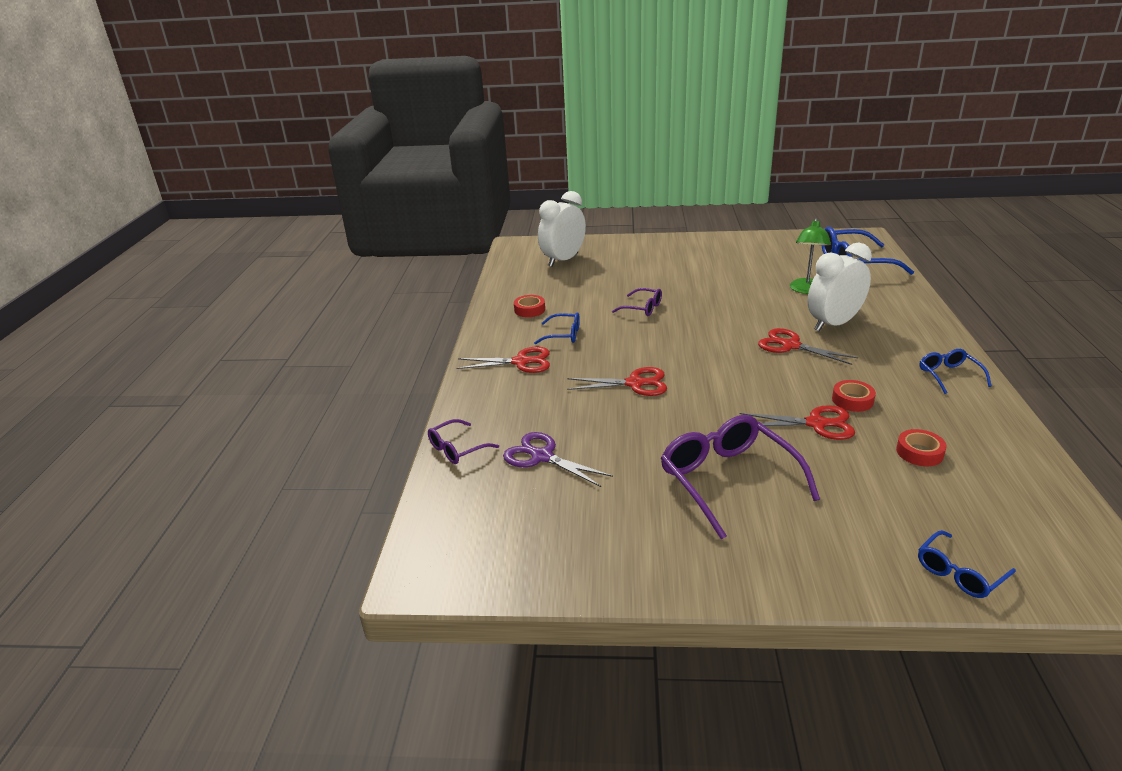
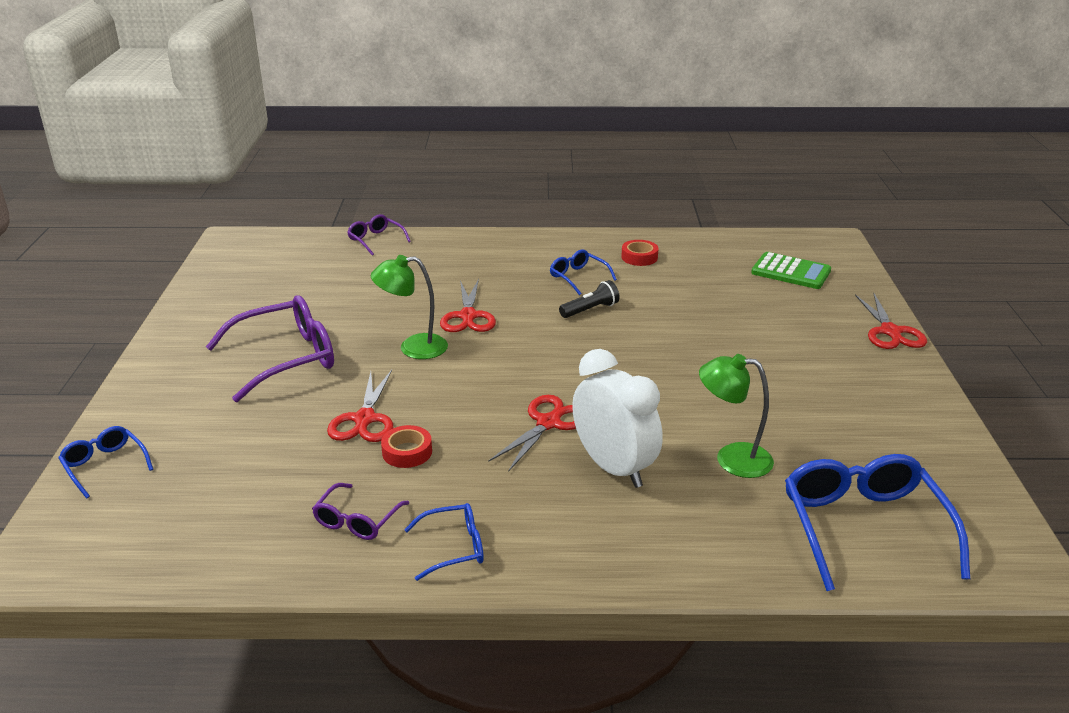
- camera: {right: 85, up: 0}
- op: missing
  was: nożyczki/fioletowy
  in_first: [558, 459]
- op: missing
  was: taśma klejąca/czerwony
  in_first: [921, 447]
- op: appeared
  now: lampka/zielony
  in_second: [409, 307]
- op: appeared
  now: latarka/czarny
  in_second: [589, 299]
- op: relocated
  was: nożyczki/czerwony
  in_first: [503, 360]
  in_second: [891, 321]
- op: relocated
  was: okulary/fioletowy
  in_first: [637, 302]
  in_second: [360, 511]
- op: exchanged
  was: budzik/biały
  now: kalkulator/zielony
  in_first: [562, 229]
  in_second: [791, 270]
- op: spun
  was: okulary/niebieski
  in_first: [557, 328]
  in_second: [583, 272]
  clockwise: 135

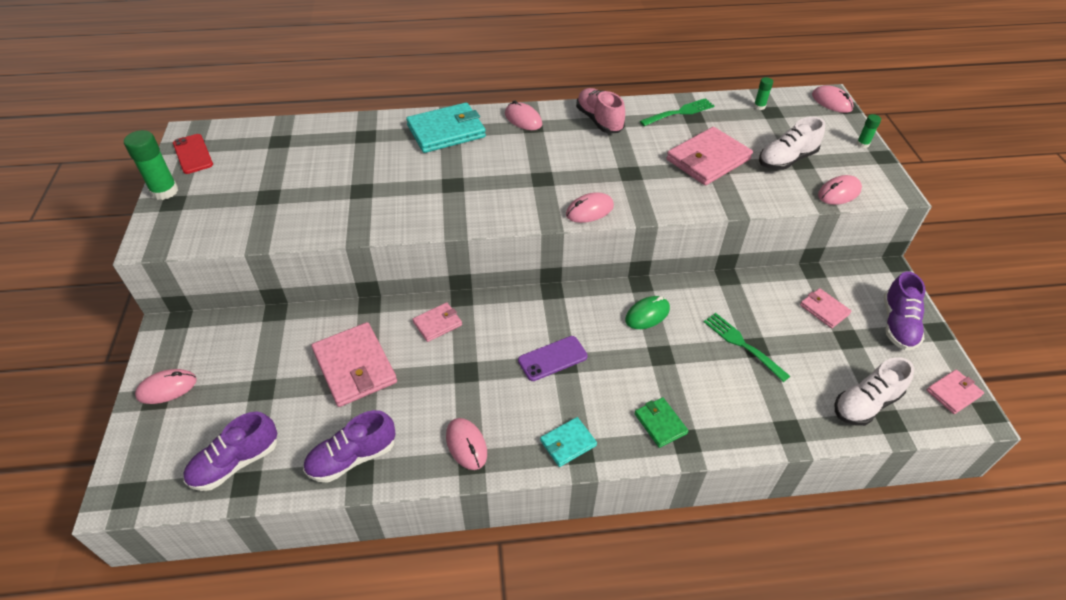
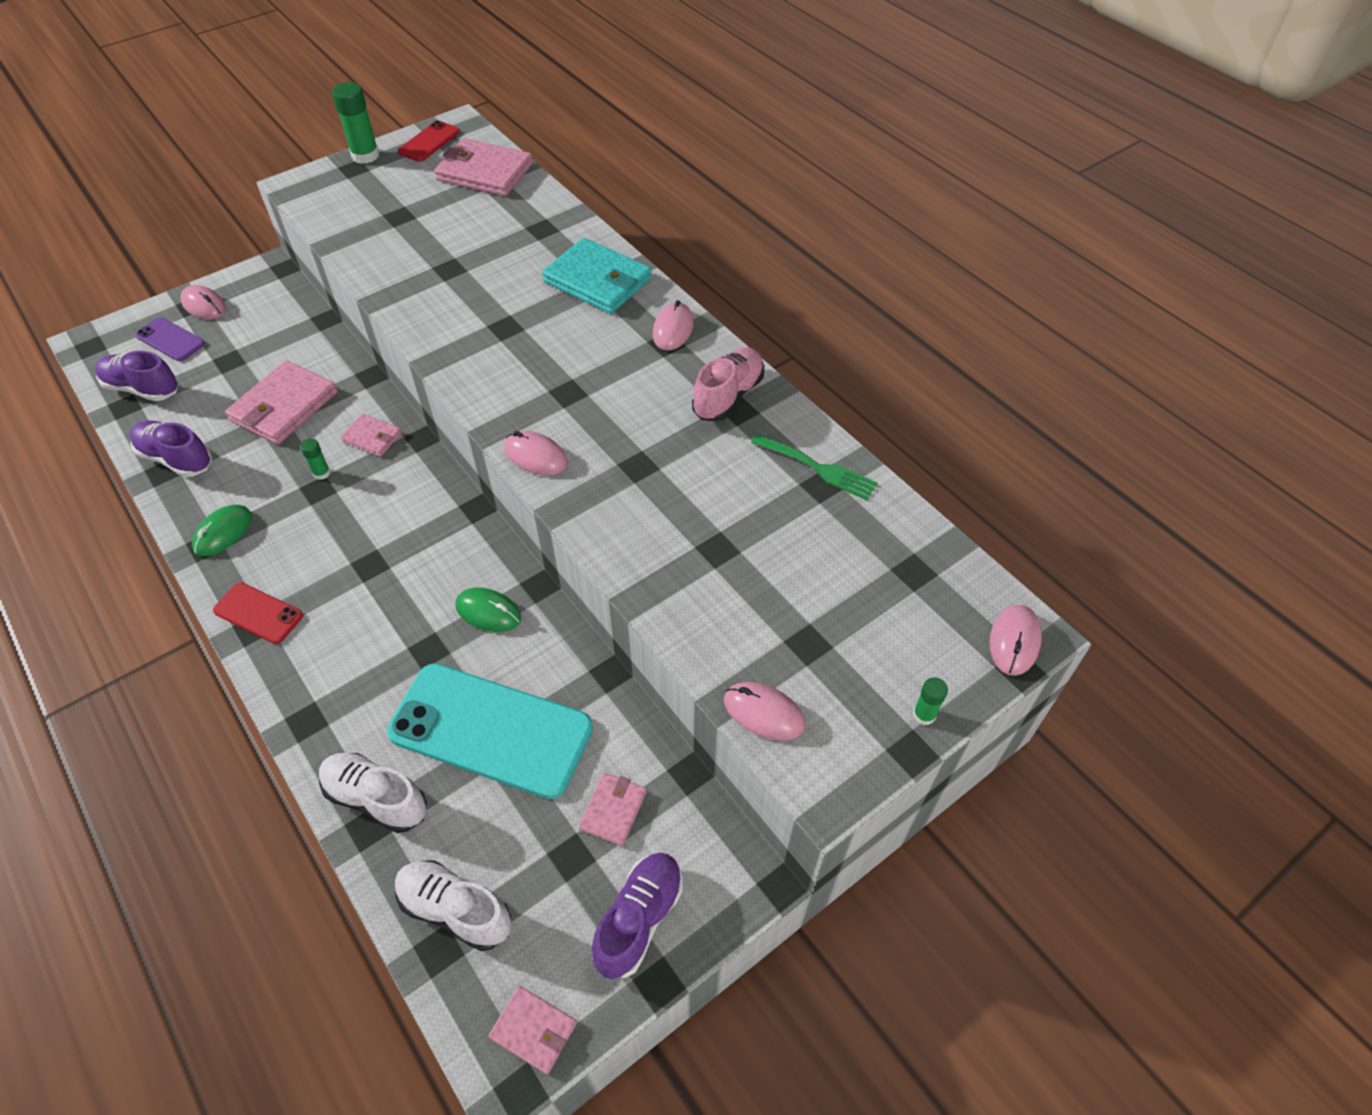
- camera: {right: 60, up: 5}
- op: missing
  was: portfel/zielony
  in_first: [661, 422]
- op: relocated
  was: telefon/fioletowy
  in_first: [553, 358]
  in_second: [170, 339]
- op: relocated
  was: portfel/różowy
  in_first: [709, 156]
  in_second: [483, 167]
- op: relocated
  was: klej w sztyfcie/zielony
  in_first: [763, 93]
  in_second: [315, 459]
- op: relocated
  was: but/biały
  in_first: [792, 143]
  in_second: [373, 793]
- op: exchanged
  was: portfel/turkusowy
  now: telefon/czerwony
  in_first: [568, 442]
  in_second: [258, 613]
- op: exchanged
  was: widelec/zielony
  now: telefon/turkusowy
  in_first: [747, 347]
  in_second: [490, 731]
- op: colour
  was: myszka/różowy
  now: myszka/zielony
  in_first: [466, 444]
  in_second: [222, 530]
- op: spun
  was: but/fioletowy
  in_first: [905, 311]
  in_second: [637, 916]
  clockwise: 135

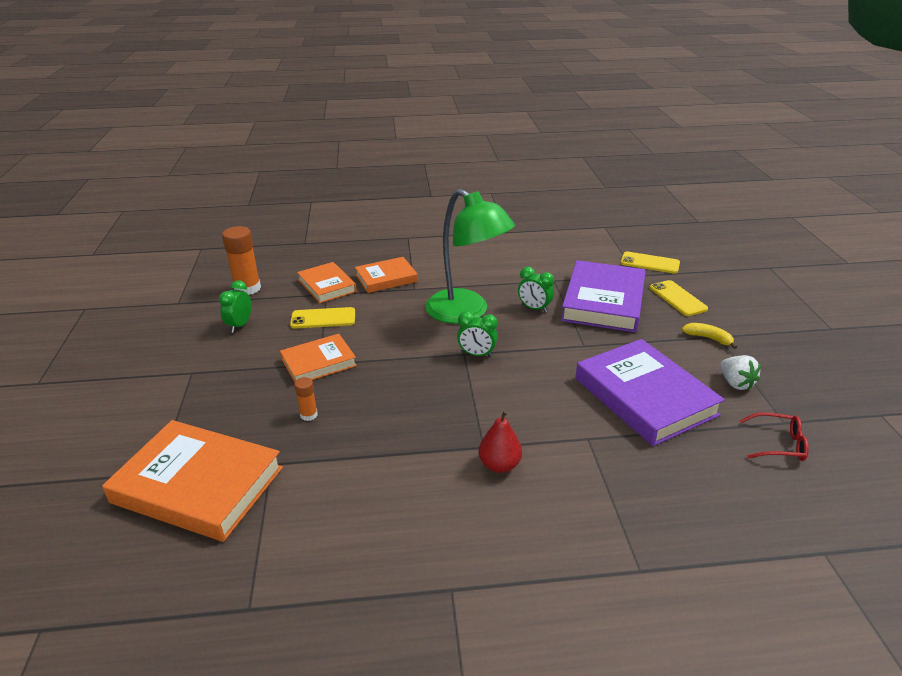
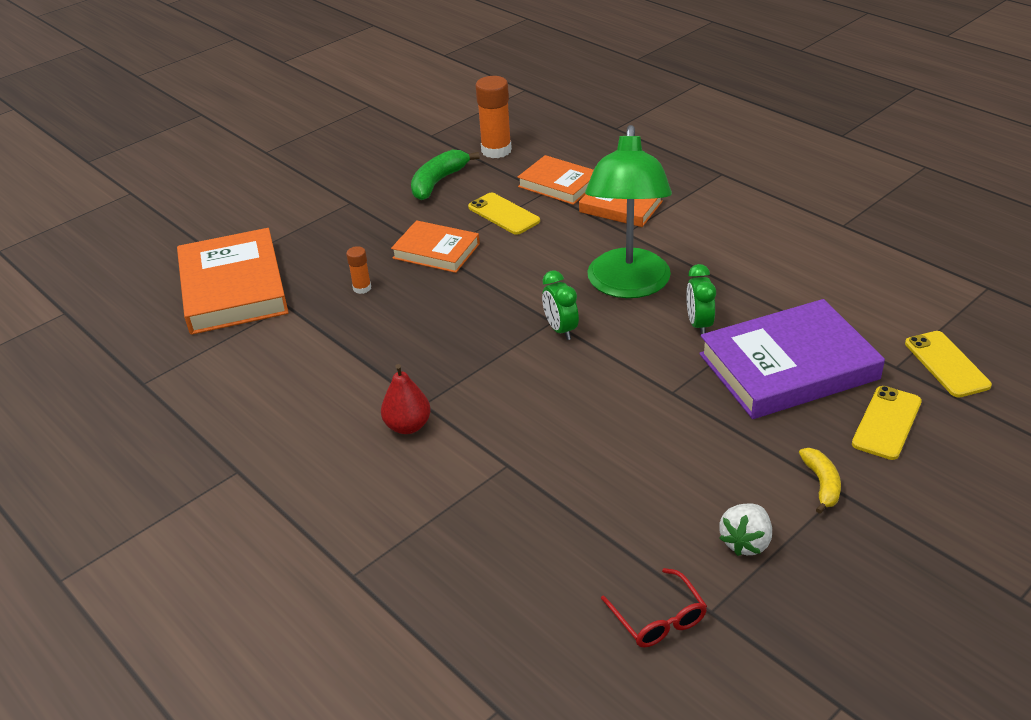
- camera: {right: 55, up: 5}
- op: missing
  was: książka/fioletowy
  in_first: [650, 392]
- op: exchanged
  was: budzik/zielony
  now: banan/zielony
  in_first: [235, 306]
  in_second: [445, 175]
- op: spun
  was: książka/pomarańczowy
  in_first: [327, 282]
  in_second: [555, 180]
  clockwise: -75

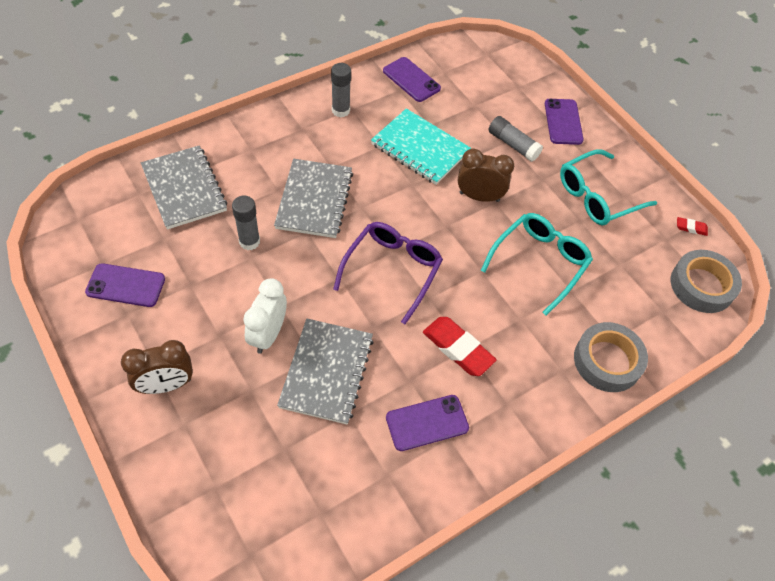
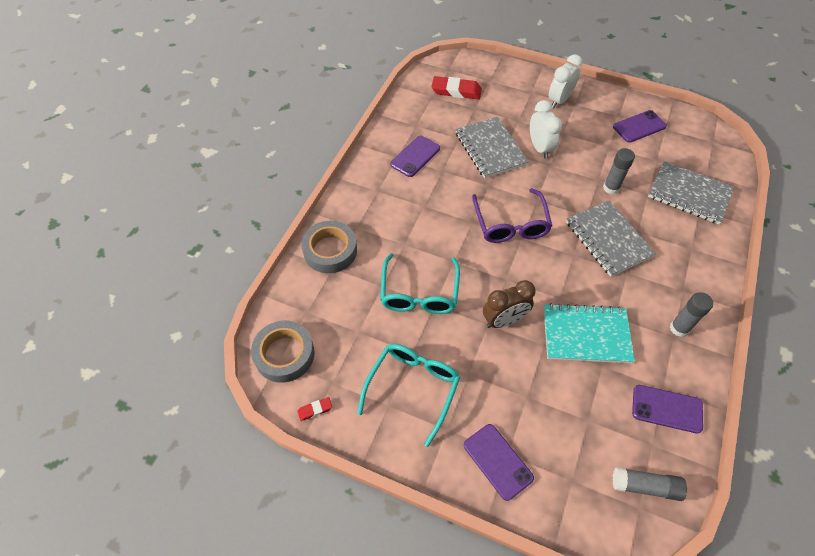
- camera: {right: 150, up: 0}
- op: relocated
  was: gumka do mazania/czerwony
  in_first: [460, 346]
  in_second: [456, 87]
- op: relocated
  was: klej w sztyfcie/szary
  in_first: [516, 139]
  in_second: [650, 484]
- op: colour
  was: budzik/brązowy
  now: budzik/biały
  in_first: [157, 367]
  in_second: [566, 81]

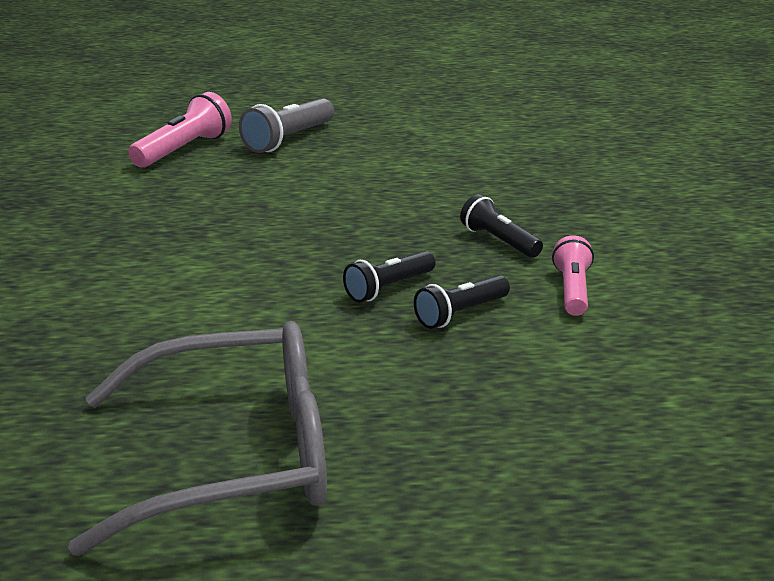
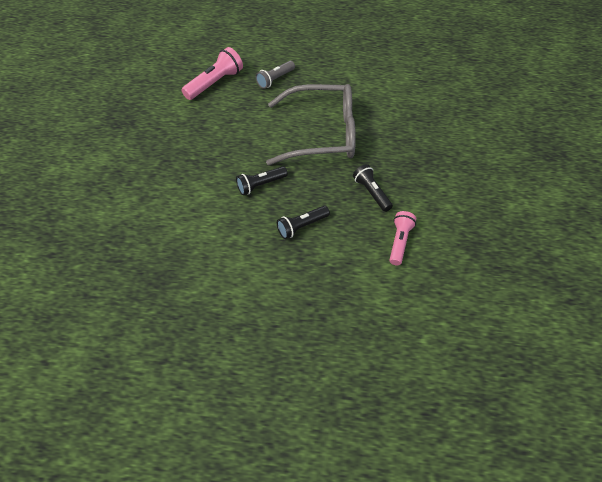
- camera: {right: 10, up: 25}
- op: relocated
  was: okulary/szary
  in_first: [197, 438]
  in_second: [311, 124]
- op: relocated
  was: latarka/czarny
  in_first: [462, 302]
  in_second: [262, 180]
- op: size
  was: latarka/szary
  in_first: [286, 125]
  in_second: [275, 75]
  ratio: 0.66

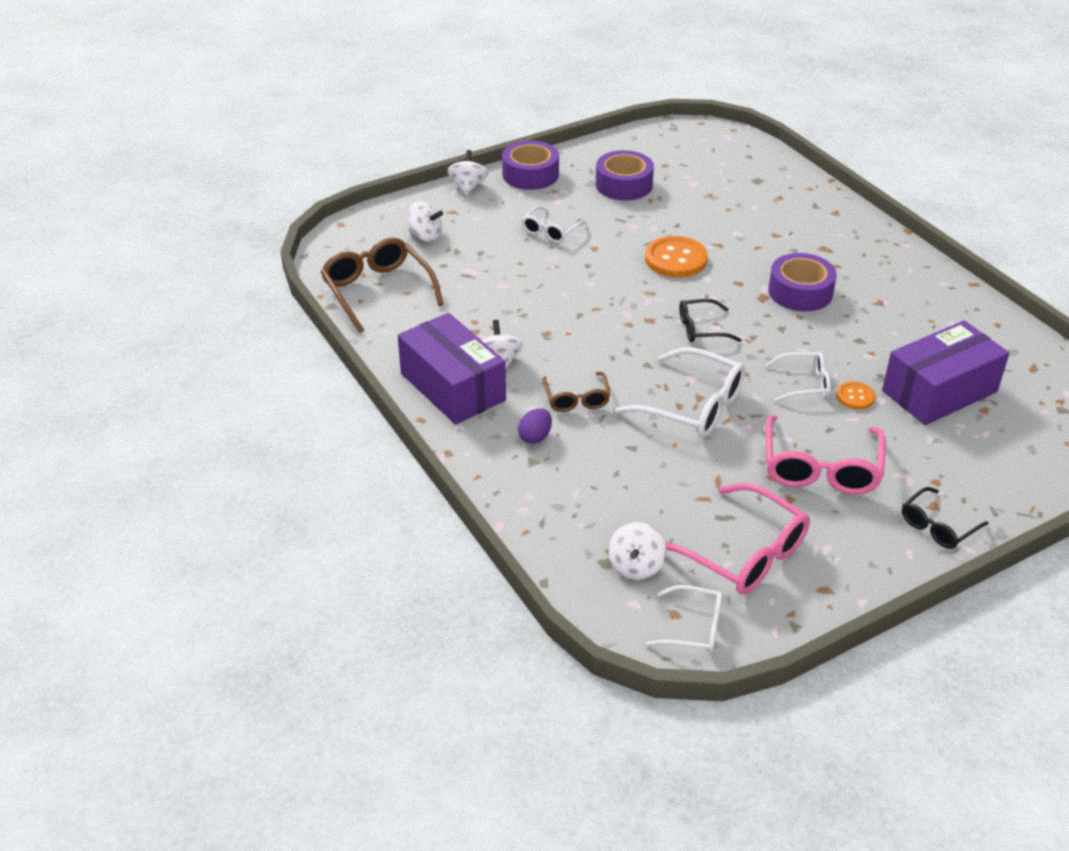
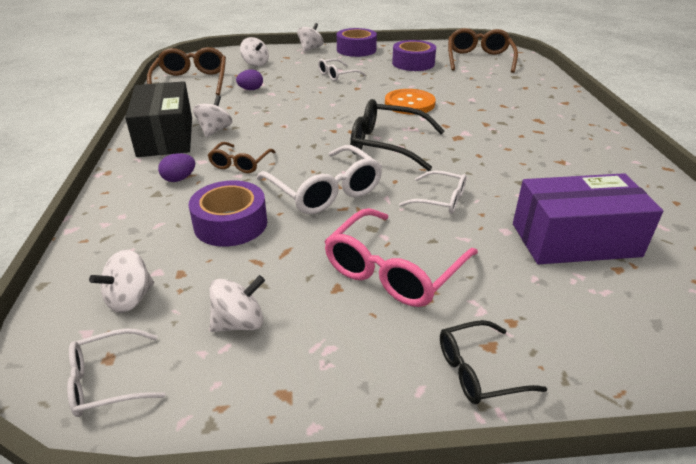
- camera: {right: 25, up: -5}
- op: missing
  was: guzik/pomarańczowy
  in_first: [855, 395]
- op: appeared
  now: jajko/fioletowy
  in_second: [249, 79]
- op: appeared
  now: okulary/brązowy
  in_second: [483, 50]
- op: relocated
  was: taśma klejąca/fioletowy
  in_first: [802, 282]
  in_second: [228, 213]
- op: exchanged
  was: okulary/różowy
  now: bączek/biały
  in_first: [737, 538]
  in_second: [237, 303]
- op: colour
  was: pudełko/fioletowy
  now: pudełko/czarny
  in_first: [452, 369]
  in_second: [158, 119]
- op: spun
  was: okulary/biały
  in_first: [684, 619]
  in_second: [116, 372]
  clockwise: 120
- op: size
  was: okulary/czarny
  in_first: [710, 320]
  in_second: [397, 135]
  ratio: 1.74

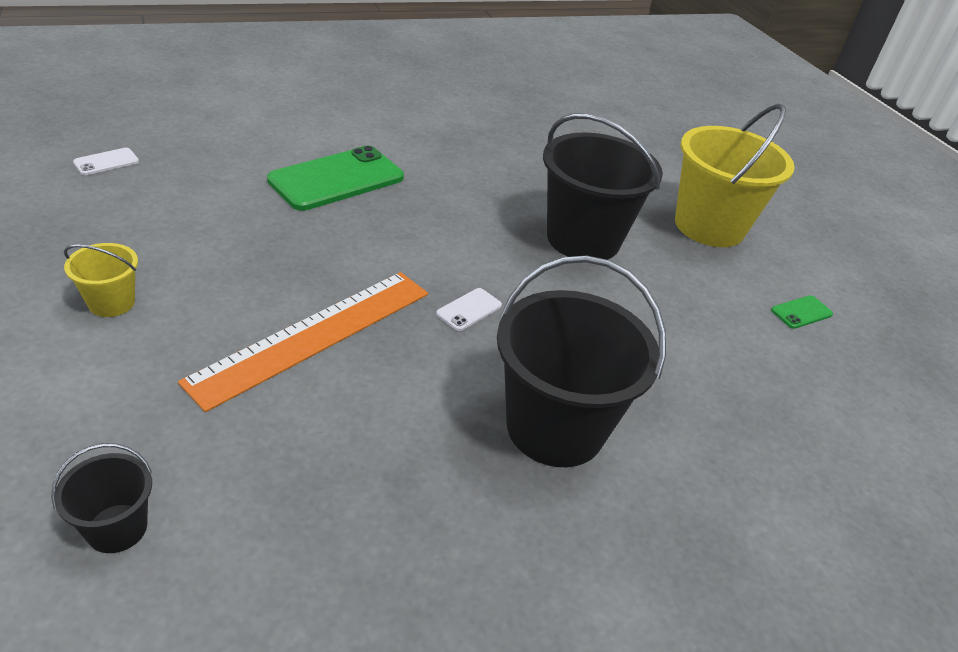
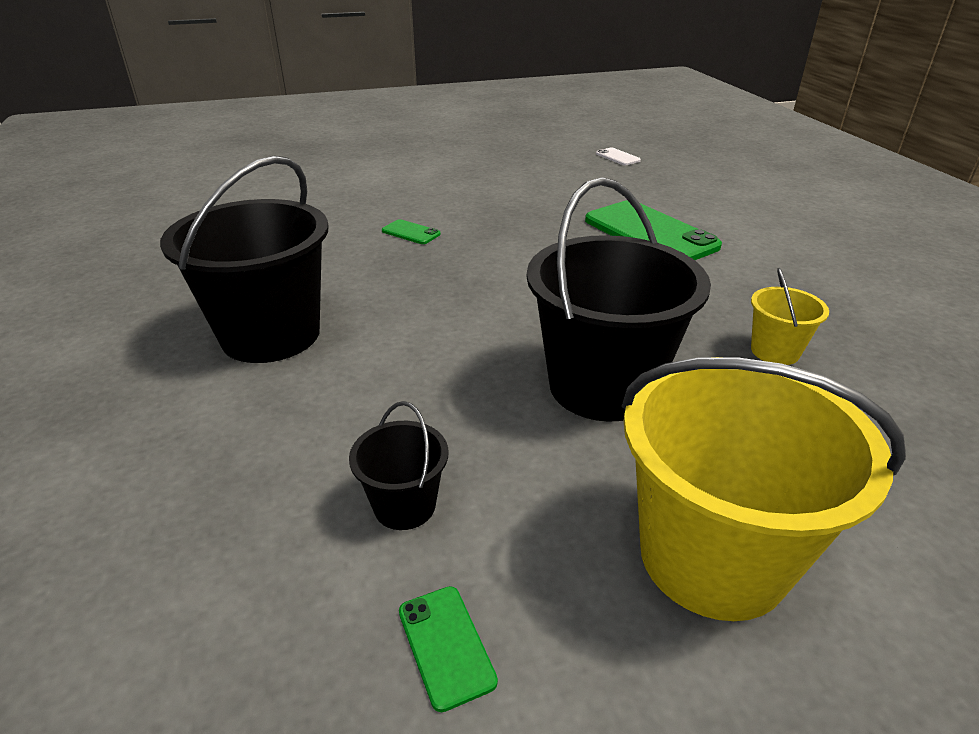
- camera: {right: 100, up: -5}
- op: missing
  was: telefon/biały
  in_first: [469, 309]
- op: relocated
  was: wiadro/czarny
  in_first: [101, 498]
  in_second: [398, 465]
- op: relocated
  was: wiadro/żółty
  in_first: [101, 280]
  in_second: [790, 316]
- op: exchanged
  was: linijka/pomarańczowy
  now: telefon/zielony
  in_first: [303, 342]
  in_second: [411, 231]

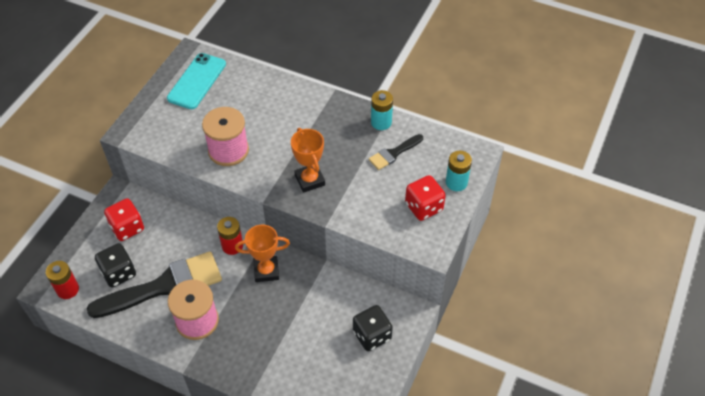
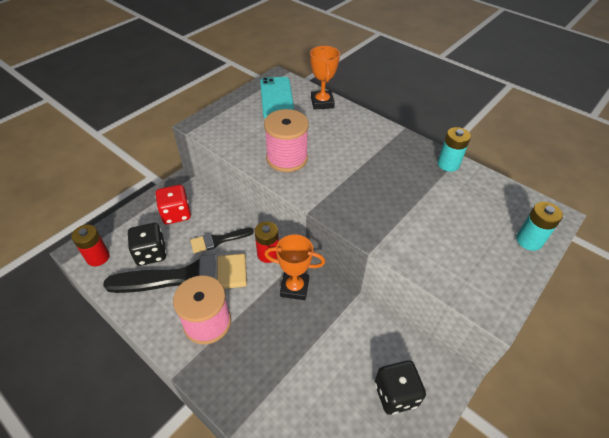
- camera: {right: 15, up: -5}
- op: missing
  was: kostka do gry/czerwony
  in_first: [425, 198]
- op: relocated
  was: puchar/pomarańczowy
  in_first: [308, 160]
  in_second: [325, 78]
- op: relocated
  was: pędzel/czarny
  in_first: [396, 152]
  in_second: [222, 240]
- op: spun
  was: telefon/turkusowy
  in_first: [196, 81]
  in_second: [277, 97]
  clockwise: -45

